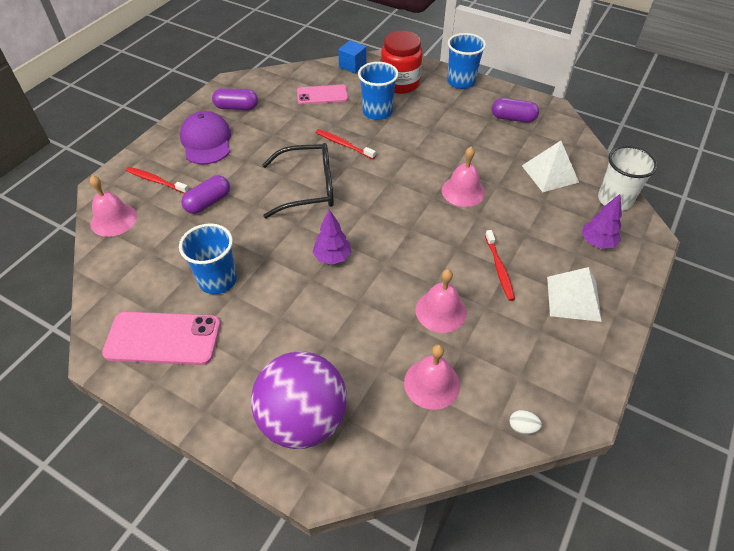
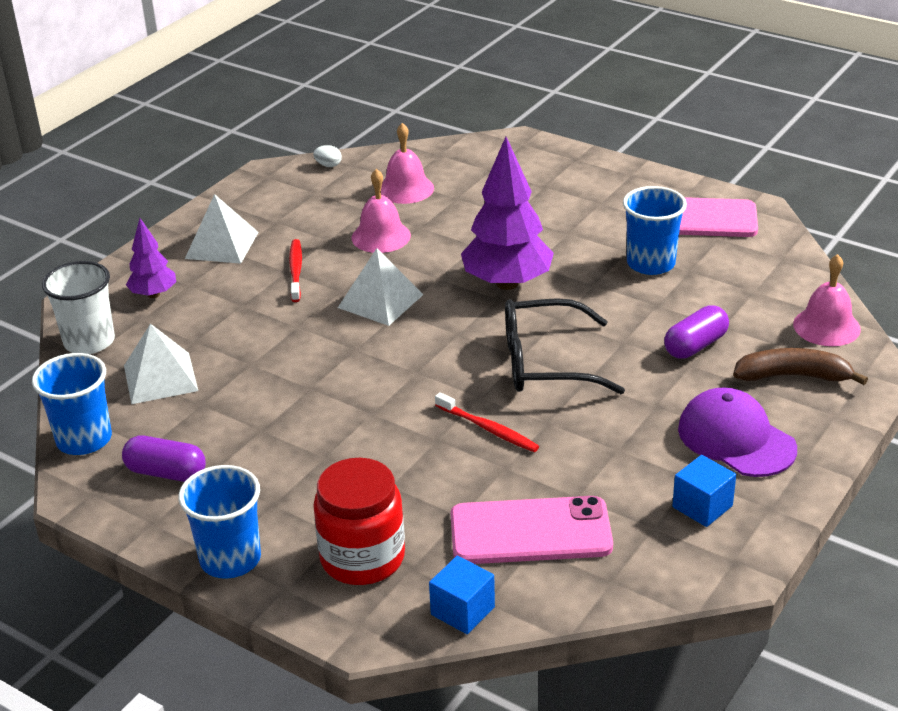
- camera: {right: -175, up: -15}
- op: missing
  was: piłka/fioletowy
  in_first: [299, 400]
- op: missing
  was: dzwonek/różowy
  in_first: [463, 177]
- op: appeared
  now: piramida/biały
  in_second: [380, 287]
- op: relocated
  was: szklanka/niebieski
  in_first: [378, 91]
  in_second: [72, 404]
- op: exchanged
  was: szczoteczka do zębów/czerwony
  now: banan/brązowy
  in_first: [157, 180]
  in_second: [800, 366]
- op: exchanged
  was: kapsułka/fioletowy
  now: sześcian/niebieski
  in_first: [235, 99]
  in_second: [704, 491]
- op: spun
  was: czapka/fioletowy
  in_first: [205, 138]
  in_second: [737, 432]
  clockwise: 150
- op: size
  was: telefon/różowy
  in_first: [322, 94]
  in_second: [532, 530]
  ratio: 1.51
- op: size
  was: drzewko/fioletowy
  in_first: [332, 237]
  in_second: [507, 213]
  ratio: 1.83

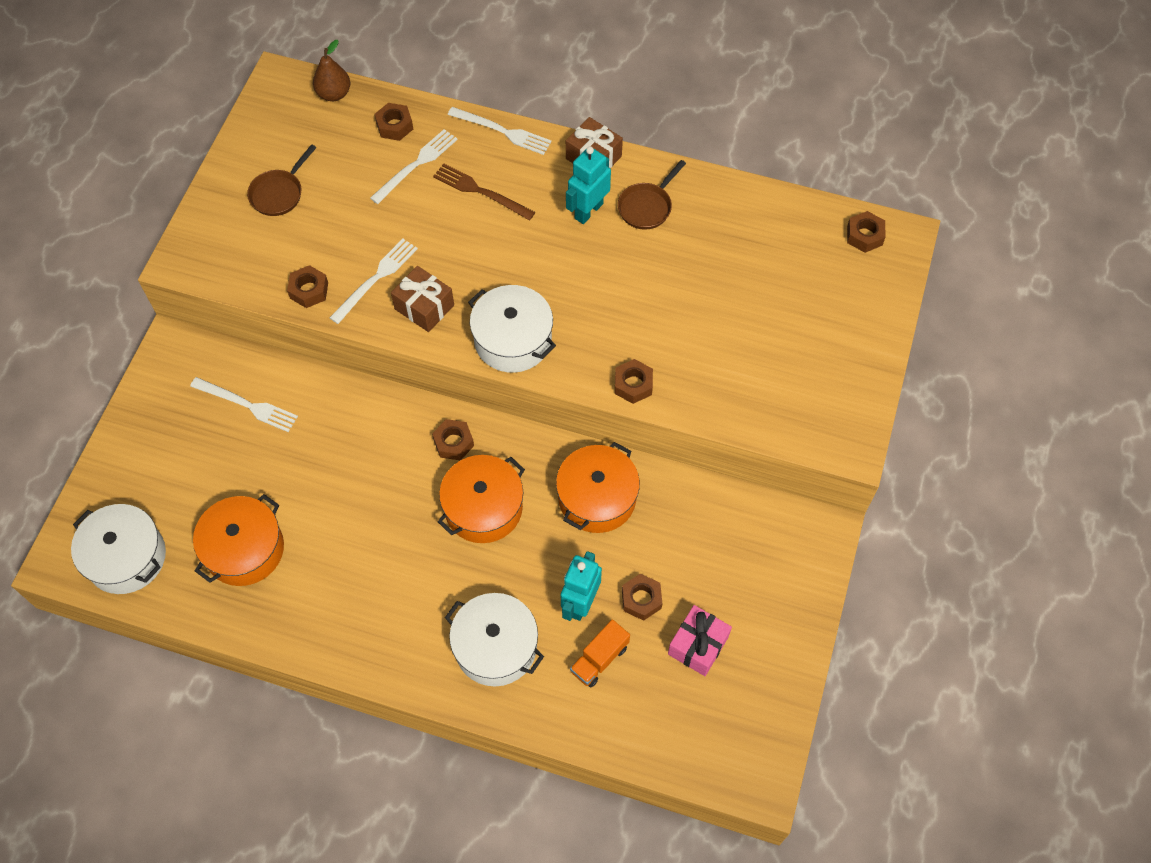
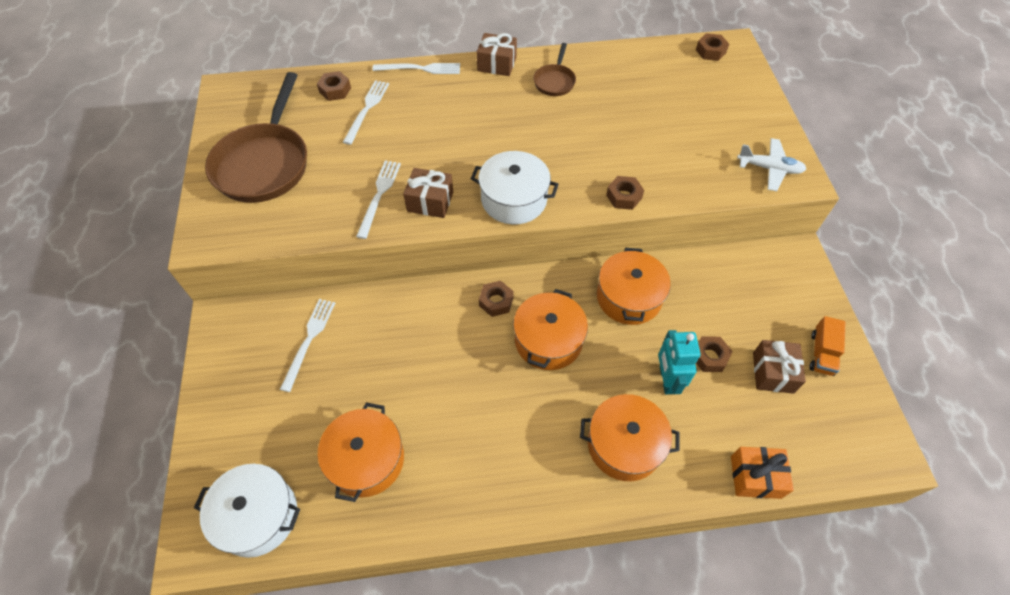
- camera: {right: -25, up: -5}
- op: missing
  was: nakrętka/brązowy
  in_first: [307, 286]
- op: missing
  was: gruszka/brązowy
  in_first: [331, 70]
- op: missing
  was: widelec/brązowy
  in_first: [484, 191]
- op: missing
  was: robot/turkusowy
  in_first: [588, 185]
- op: appeared
  now: prezent/pomarańczowy
  in_second: [762, 473]
- op: appeared
  now: samolot/biały
  in_second: [771, 164]
- op: relocated
  was: ciężarówka/pomarańczowy
  in_first: [600, 653]
  in_second: [827, 346]
- op: colour
  was: garnek/biały
  now: garnek/pomarańczowy
  in_first: [494, 639]
  in_second: [630, 437]
- op: colour
  was: prezent/różowy
  now: prezent/brązowy
  in_first: [700, 640]
  in_second: [779, 367]
- op: spun
  was: widelec/biały
  in_first: [244, 404]
  in_second: [307, 345]
  clockwise: -75
- op: size
  was: patelnia/brązowy
  in_first: [281, 180]
  in_second: [256, 137]
  ratio: 2.08

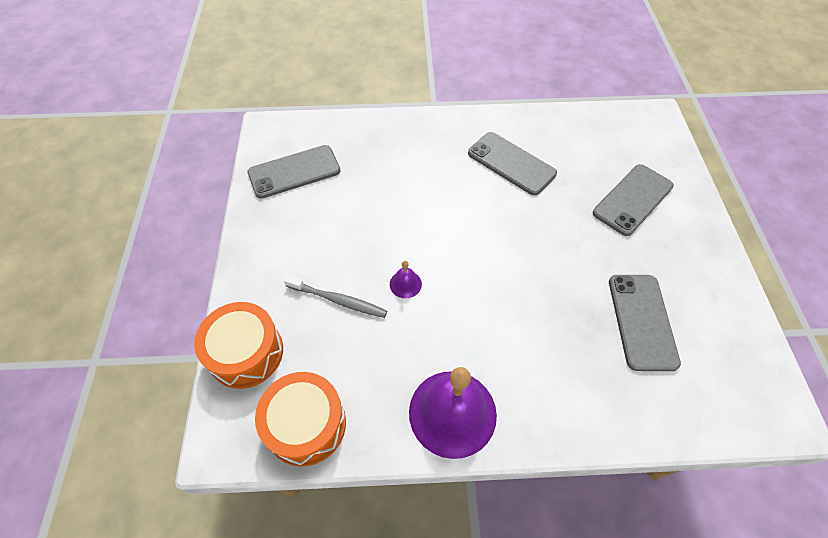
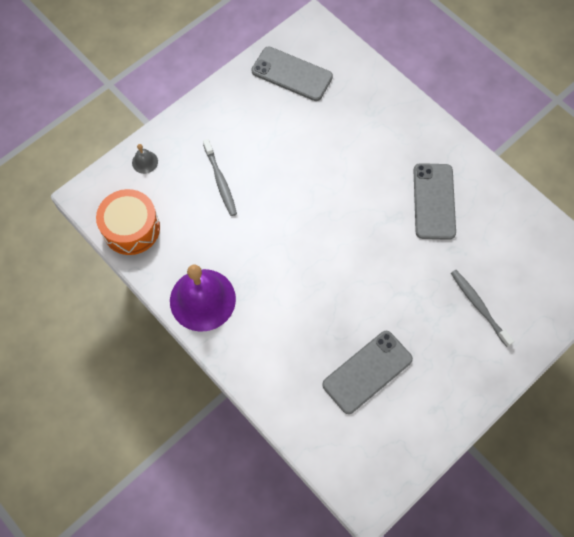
- camera: {right: 50, up: 10}
- op: missing
  was: dzwonek/fioletowy
  in_first: [406, 279]
- op: exchanged
  was: bęben/pomarańczowy
  now: dzwonek/szary
  in_first: [238, 345]
  in_second: [145, 159]
- op: exchanged
  was: telefon/szary
  now: szczoteczka do zębów/szary
  in_first: [633, 200]
  in_second: [482, 308]

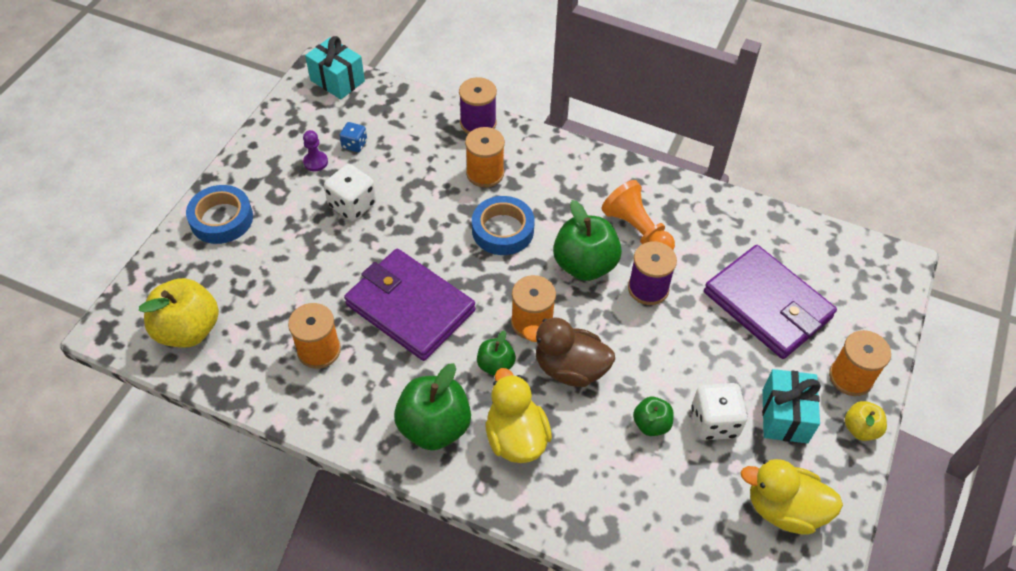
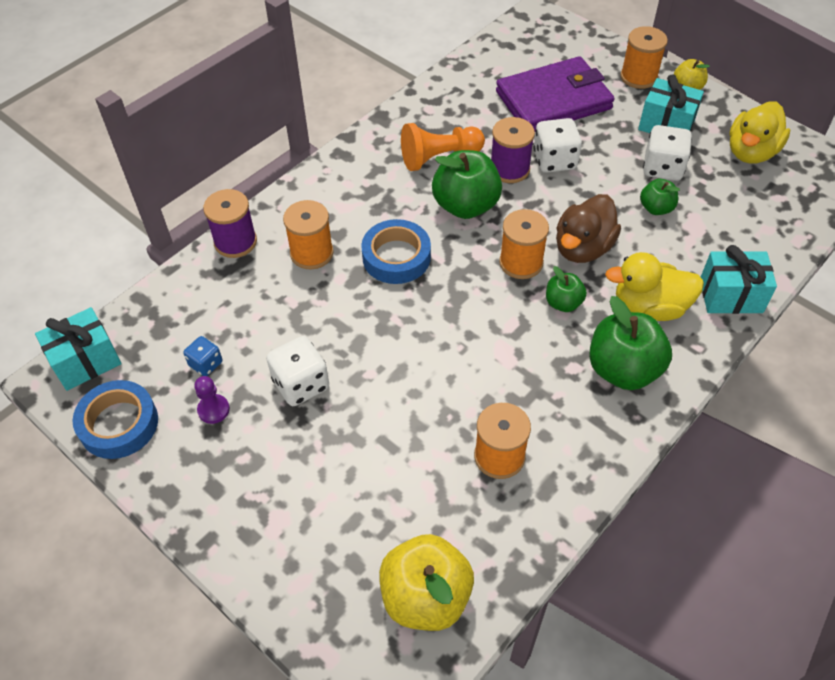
- camera: {right: -70, up: 0}
- op: missing
  was: portfel/fioletowy
  in_first: [409, 305]
- op: appeared
  now: kostka do gry/biały
  in_second: [557, 145]
- op: appeared
  now: prezent/turkusowy
  in_second: [739, 279]
- op: relocated
  was: taśma klejąca/niebieski
  in_first: [219, 214]
  in_second: [115, 419]

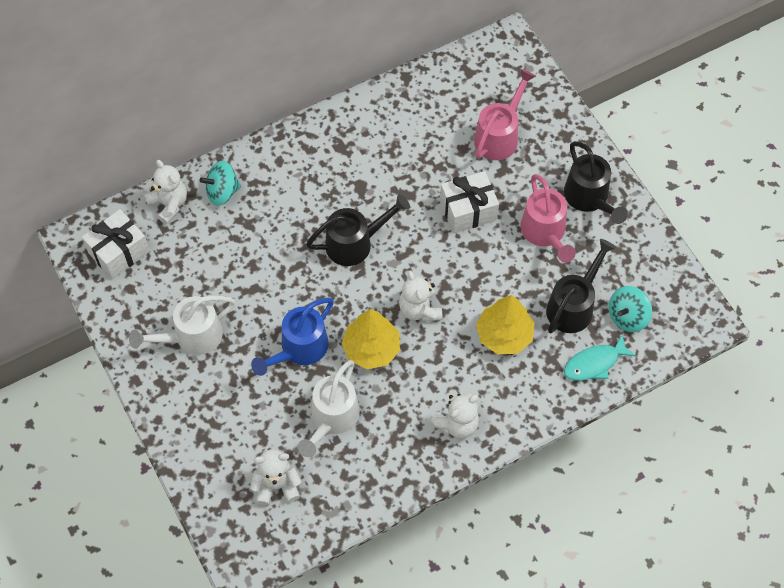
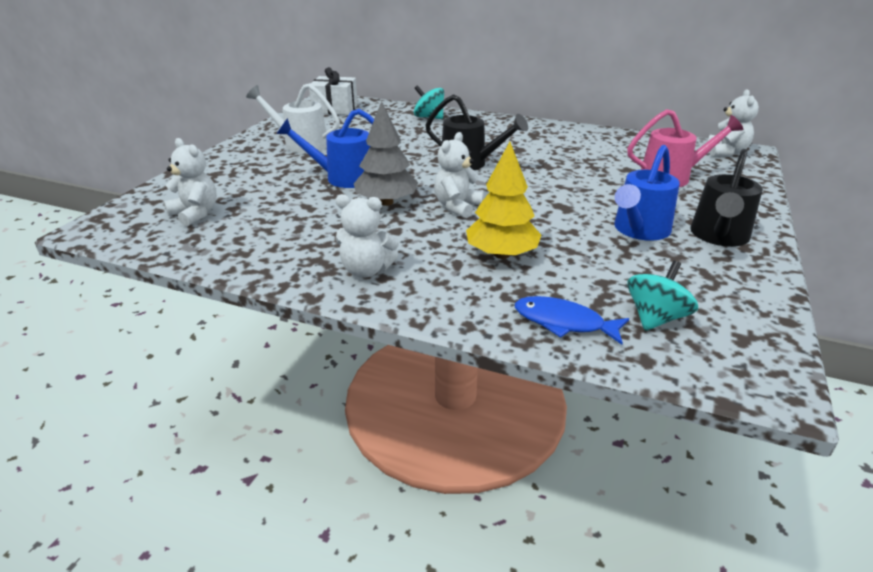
- camera: {right: 50, up: -30}
- op: missing
  was: konewka/biały
  in_first: [329, 408]
- op: missing
  was: prezent/biały
  in_first: [469, 202]
- op: missing
  was: konewka/czarny
  in_first: [581, 286]
- op: relocated
  was: miś/biały
  in_first: [165, 192]
  in_second: [733, 123]
- op: colour
  was: drzewko/żółty
  now: drzewko/szary
  in_first: [371, 339]
  in_second: [386, 153]
- op: colour
  was: konewka/różowy
  now: konewka/niebieski
  in_first: [548, 218]
  in_second: [647, 193]
- op: colour
  was: ryba/turkusowy
  now: ryba/niebieski
  in_first: [600, 357]
  in_second: [572, 320]
- op: spun
  was: bączek/turkusowy
  in_first: [630, 309]
  in_second: [662, 296]
  clockwise: 120

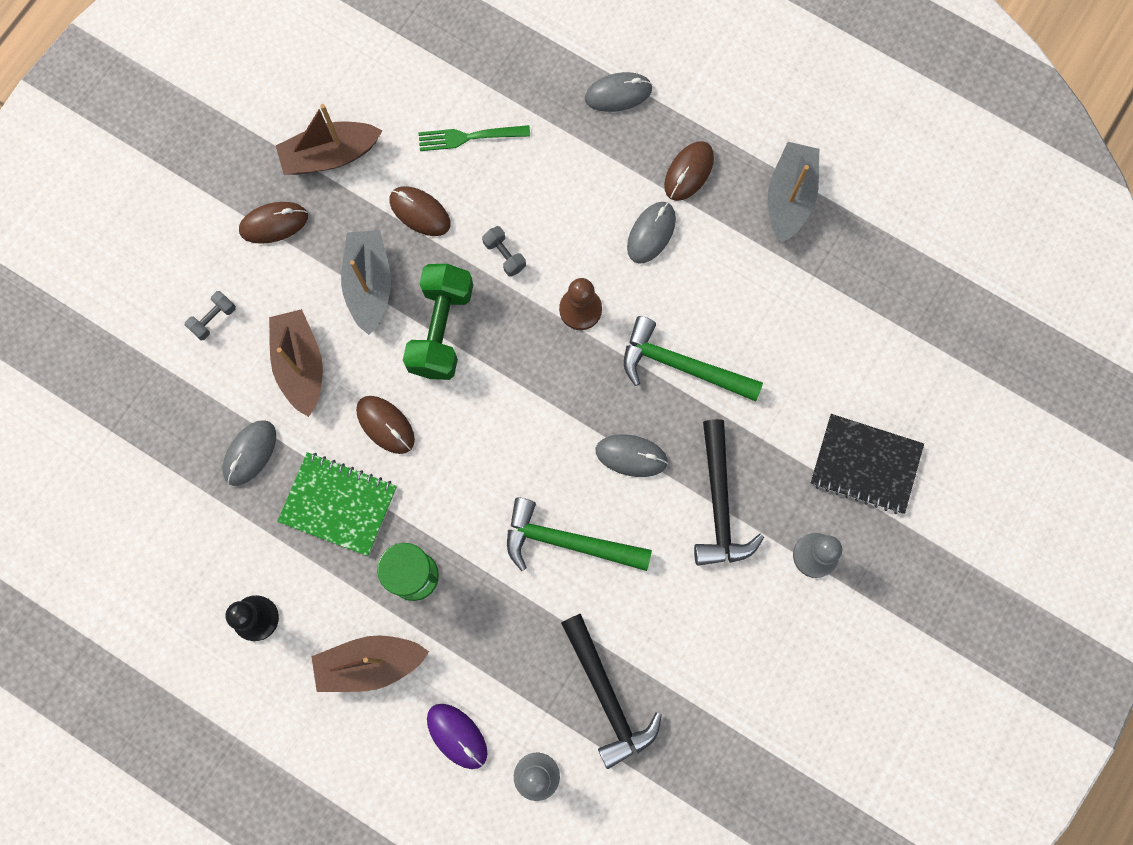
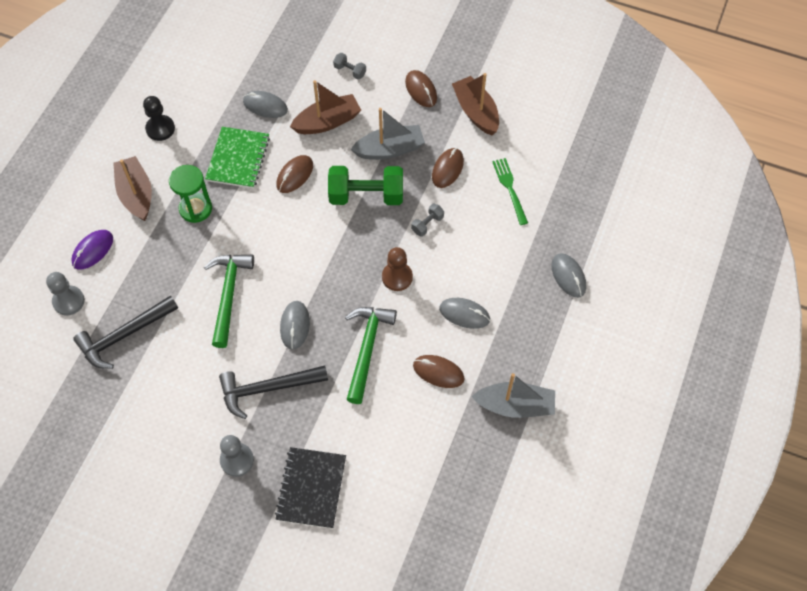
- camera: {right: 80, up: -15}
- op: relocated
  was: myszka/brązowy
  in_first: [689, 171]
  in_second: [438, 371]

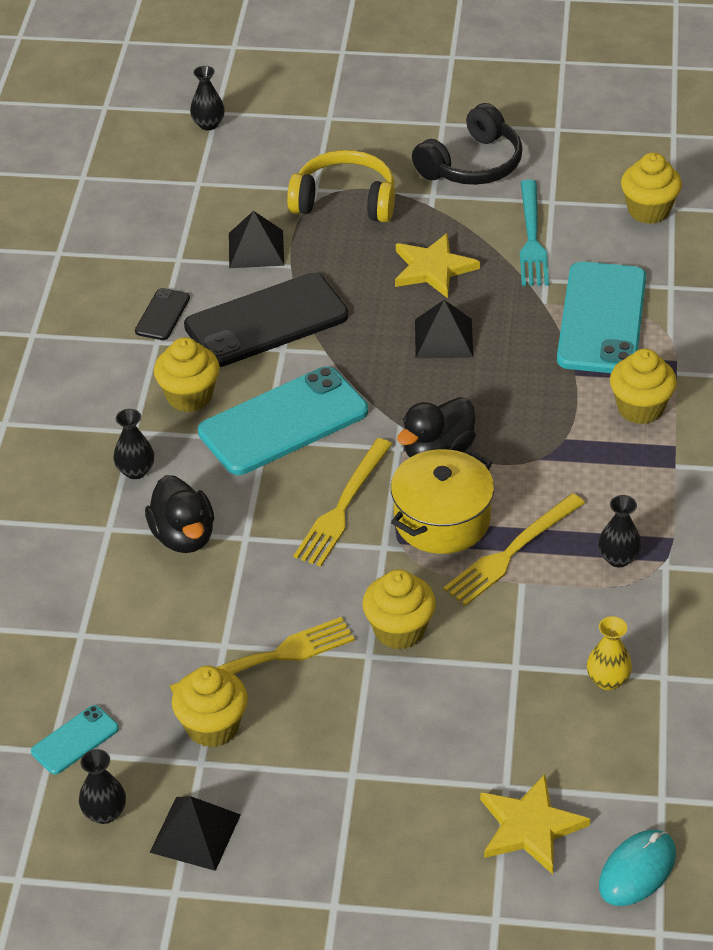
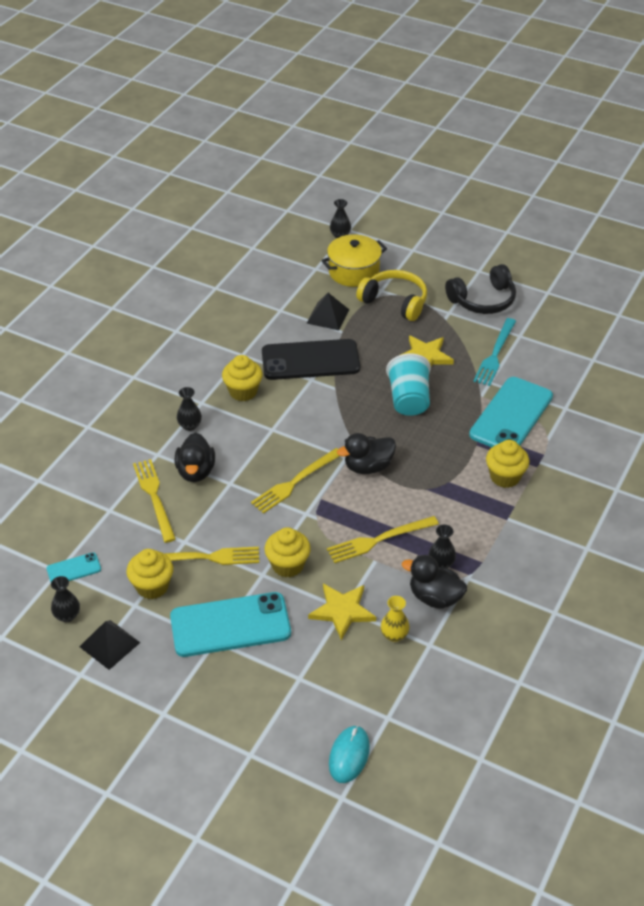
- camera: {right: 20, up: 0}
- op: missing
  was: telefon/czarny
  in_first: [162, 314]
- op: missing
  was: muffinka/żółty
  in_first: [651, 188]
- op: appeared
  now: widelec/żółty
  in_second: [154, 501]
- op: appeared
  now: kaczka/czarny
  in_second: [434, 582]
- op: relocated
  was: telefon/turkusowy
  in_first: [283, 421]
  in_second: [230, 624]
- op: relocated
  was: garnek/żółty
  in_first: [442, 501]
  in_second: [354, 260]
- op: relocated
  was: gwiazda/żółty
  in_first: [535, 824]
  in_second: [342, 612]
- op: exchanged
  was: piramida/czarny
  now: szklanka/turkusowy
  in_first: [444, 329]
  in_second: [408, 384]
- op: spun
  was: myszka/turkusowy
  in_first: [637, 868]
  in_second: [349, 754]
  clockwise: -45

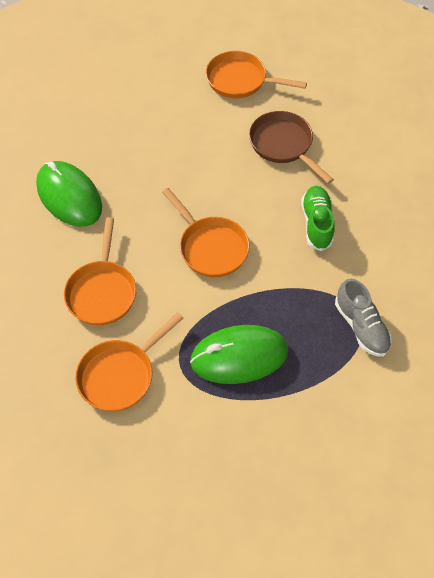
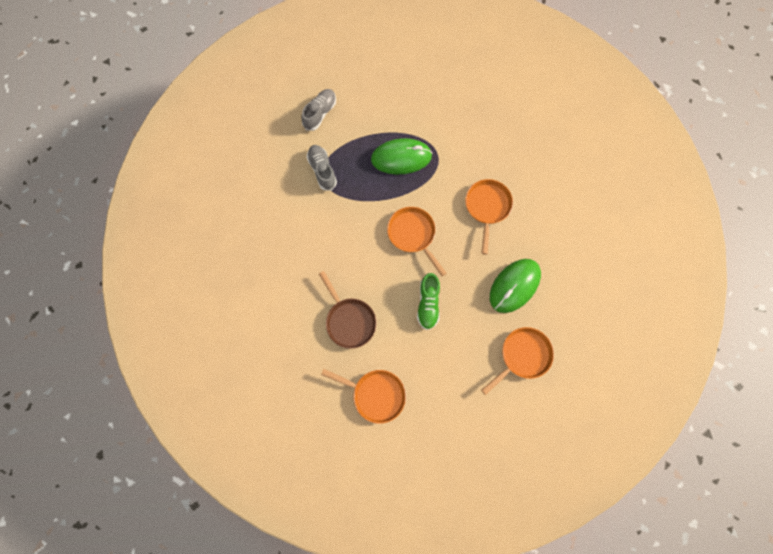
- camera: {right: -175, up: 15}
- op: appeared
  now: but/szary
  in_second: [319, 110]
- op: relocated
  was: patelnia/pomarańczowy
  in_first: [129, 361]
  in_second: [517, 361]
- op: relocated
  was: but/zielony
  in_first: [318, 218]
  in_second: [428, 301]
- op: spun
  was: myszka/zielony
  in_first: [69, 194]
  in_second: [515, 286]
  clockwise: 75

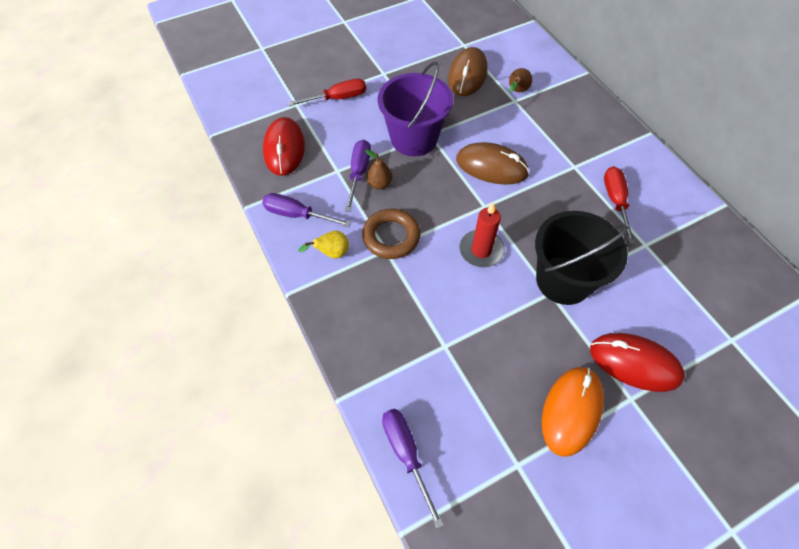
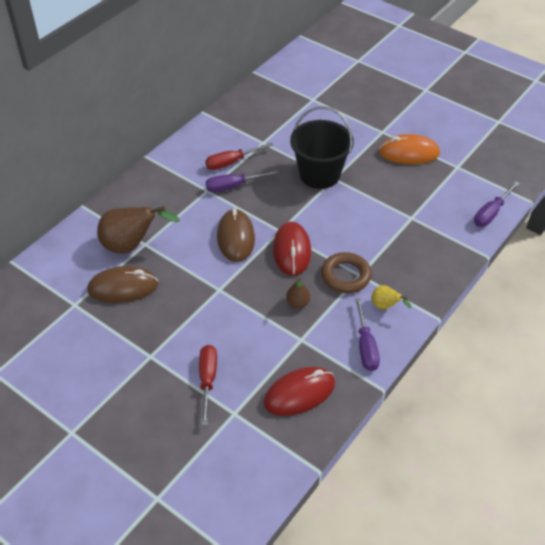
- camera: {right: -115, up: -10}
- op: missing
  was: wiadro/fioletowy
  in_first: [415, 108]
- op: missing
  was: świeca/czerwony
  in_first: [482, 235]
- op: relocated
  was: śrubokręt/fioletowy
  in_first: [358, 176]
  in_second: [241, 181]
- op: relocated
  was: myszka/czerwony
  in_first: [637, 362]
  in_second: [292, 249]
- op: spun
  was: śrubokręt/czerwony
  in_first: [326, 92]
  in_second: [208, 385]
  clockwise: 45
- op: size
  was: gruszka/brązowy
  in_first: [520, 80]
  in_second: [138, 230]
  ratio: 2.02

